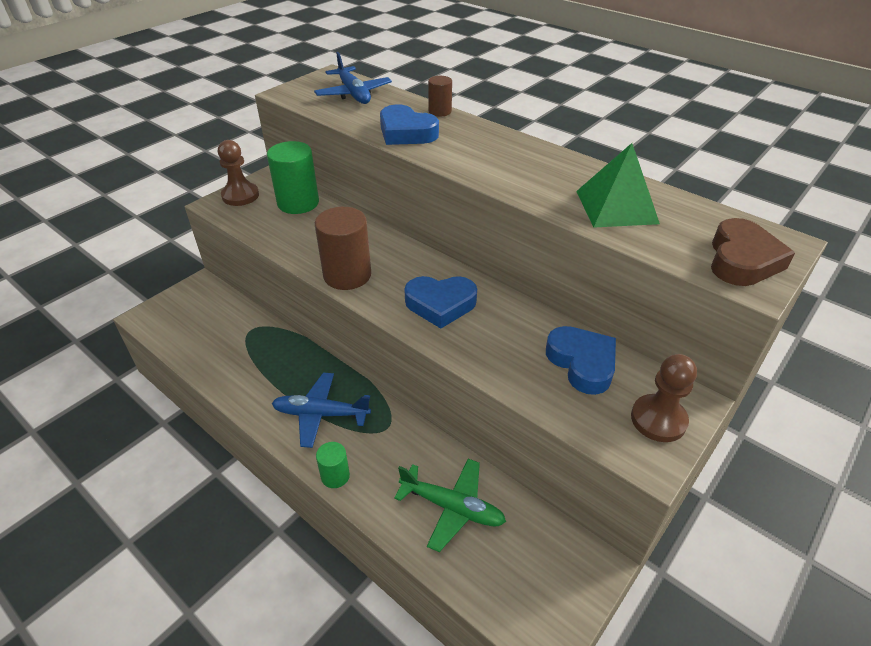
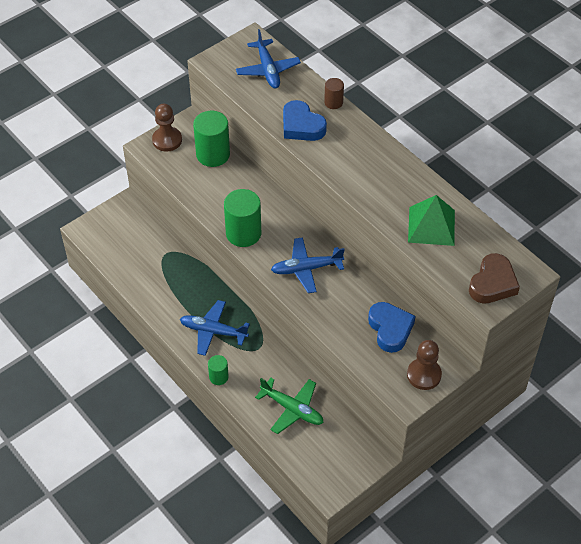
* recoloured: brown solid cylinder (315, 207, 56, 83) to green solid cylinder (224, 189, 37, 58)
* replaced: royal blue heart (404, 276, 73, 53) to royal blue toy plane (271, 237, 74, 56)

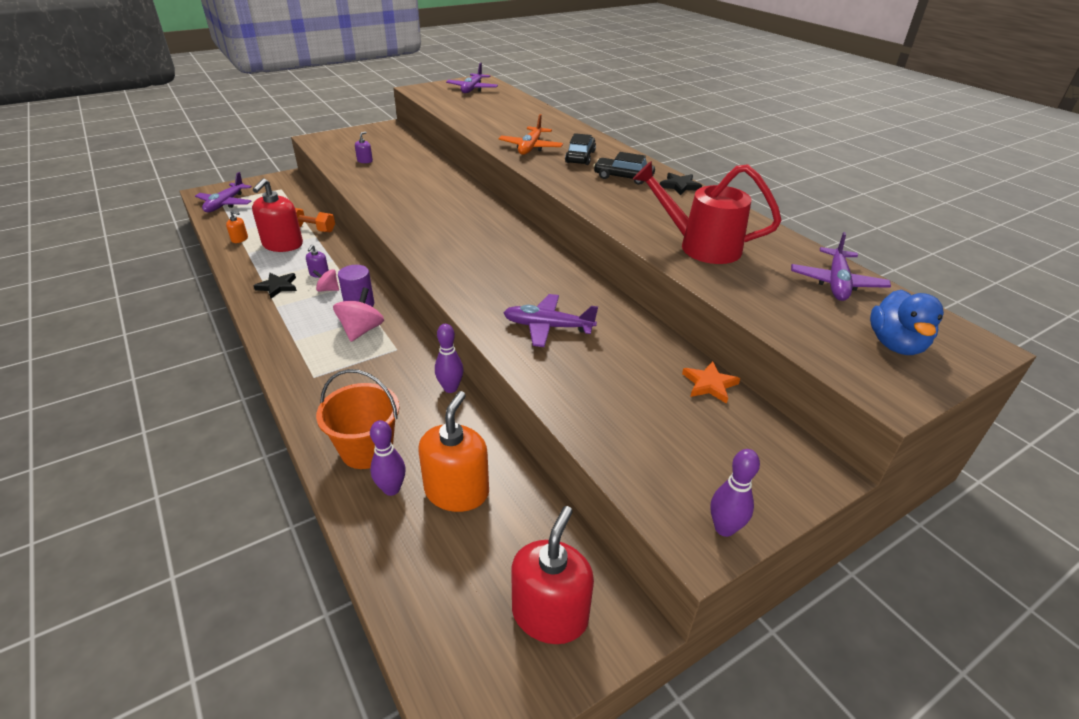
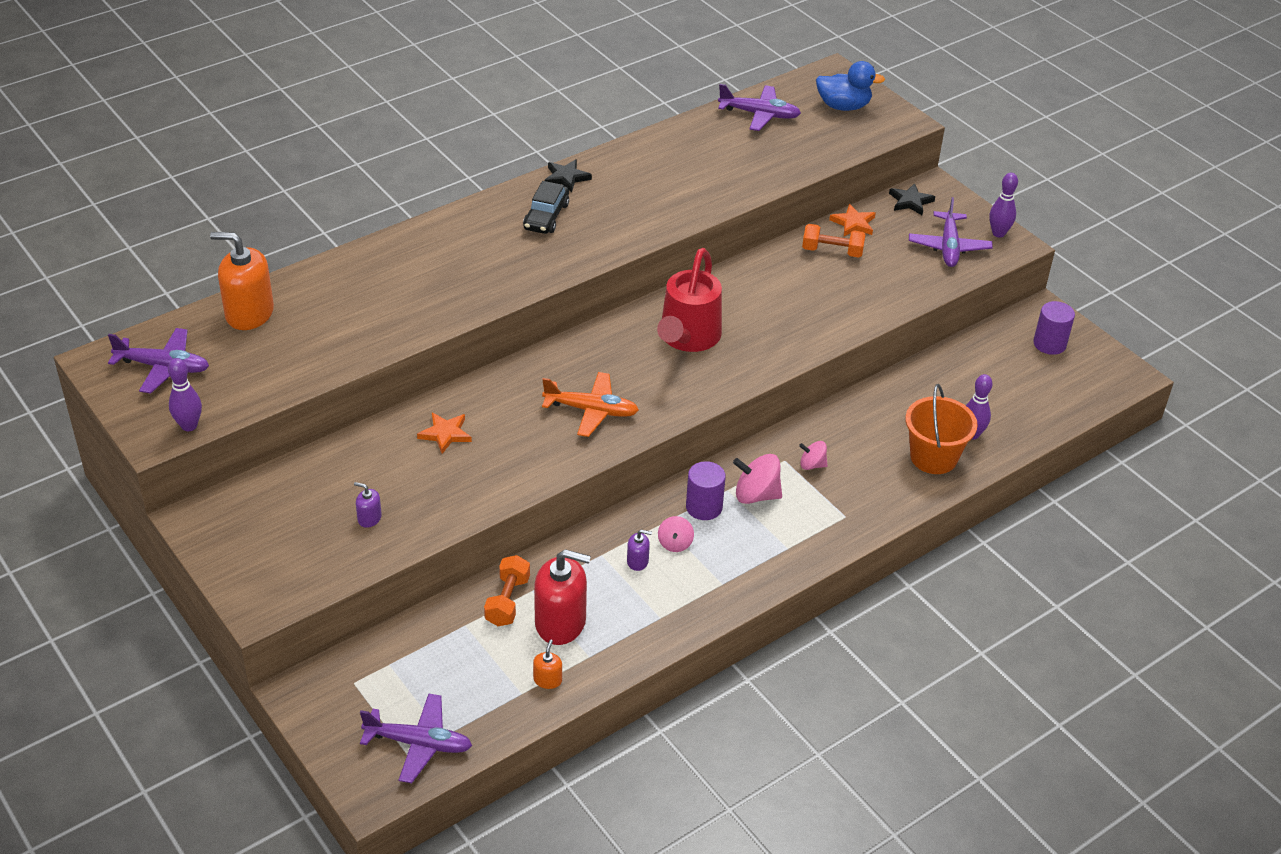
* moved: ebony star shape (253, 273, 44, 26) to (889, 183, 46, 32)
* moved: orange-coloured pump bottle (419, 391, 70, 121) to (210, 232, 64, 98)
* moved: royal purple tenpin (435, 324, 28, 69) to (168, 358, 34, 73)
* moved: orange-coloured toy plane (498, 114, 65, 41) to (542, 372, 97, 65)
* moved: royal purple toy plane (503, 294, 95, 53) to (909, 197, 84, 70)
* replaced: red pump bottle (511, 506, 83, 138) to royal purple solid cylinder (1033, 301, 42, 54)
* removed: ebony toy car (565, 133, 31, 32)
* moved: red sprinkling can (633, 161, 148, 103) to (657, 248, 65, 104)
* added: orange-coloured star shape (417, 413, 55, 41)
* added: rosy toy top (799, 441, 29, 29)
* added: orange-coloured hand weight (802, 224, 64, 33)

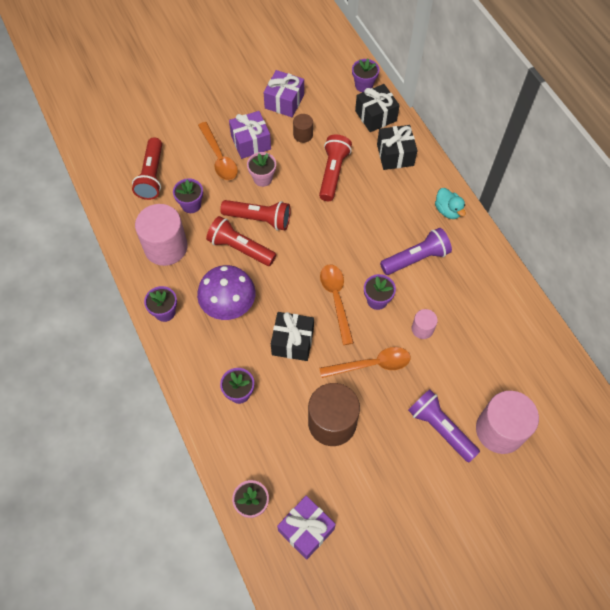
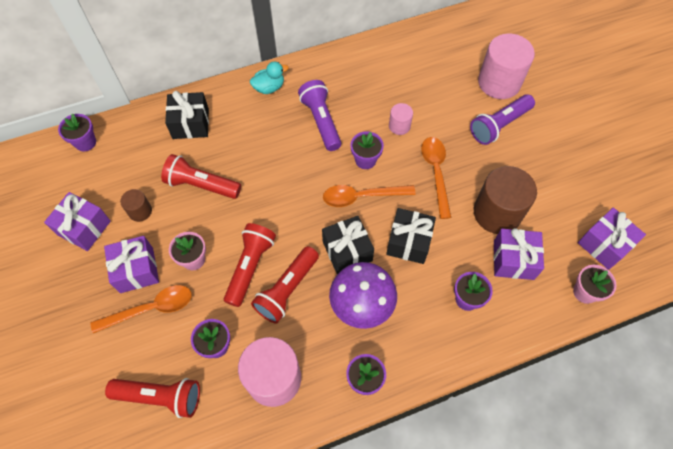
* moved: ebony present (355, 84, 45, 48) to (322, 216, 52, 58)
* added: royal purple present (493, 228, 51, 52)

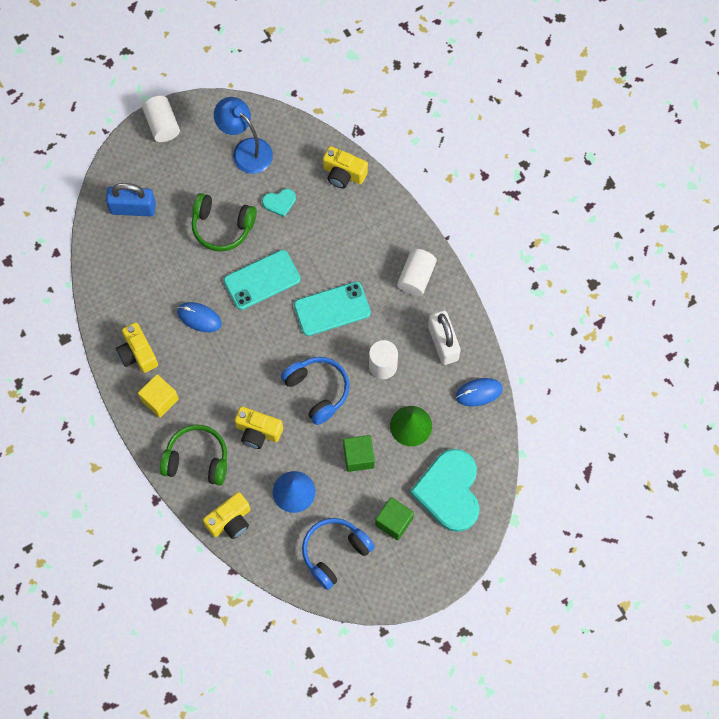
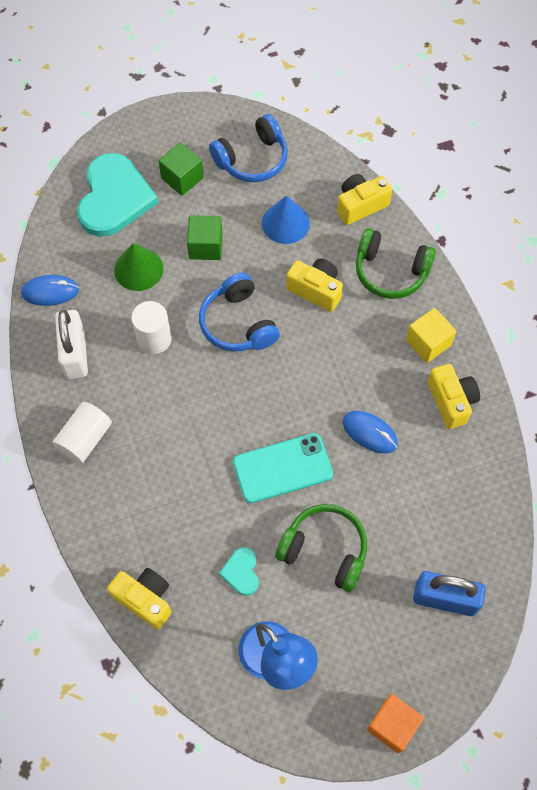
* replaced: white solid cylinder (142, 96, 38, 46) to orange-coloured cube (367, 694, 57, 59)
* turned: turquoise heart (262, 189, 34, 28) = (219, 547, 40, 49) 90 degrees counterclockwise
* removed: turquoise mobile phone (294, 282, 77, 54)

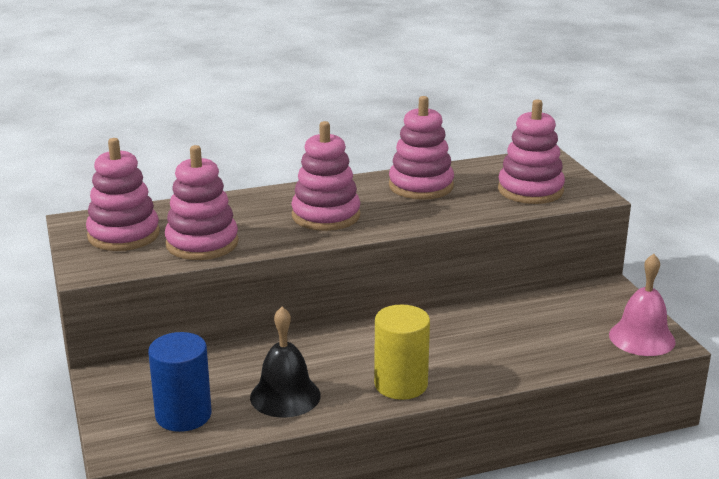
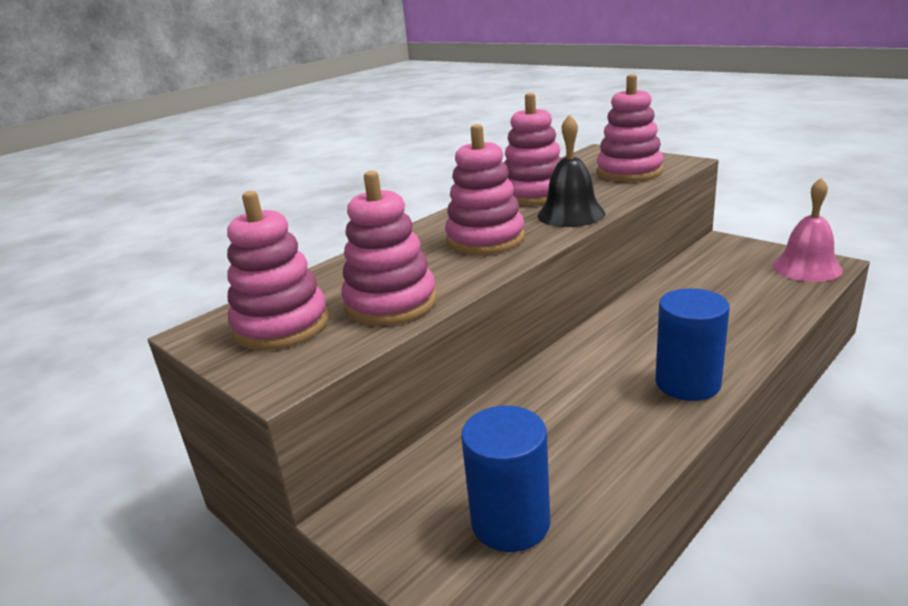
* moved: ebony hand bell (250, 307, 71, 111) to (537, 114, 68, 113)
* recoloured: bright yellow solid cylinder (374, 304, 56, 96) to royal blue solid cylinder (655, 288, 75, 113)

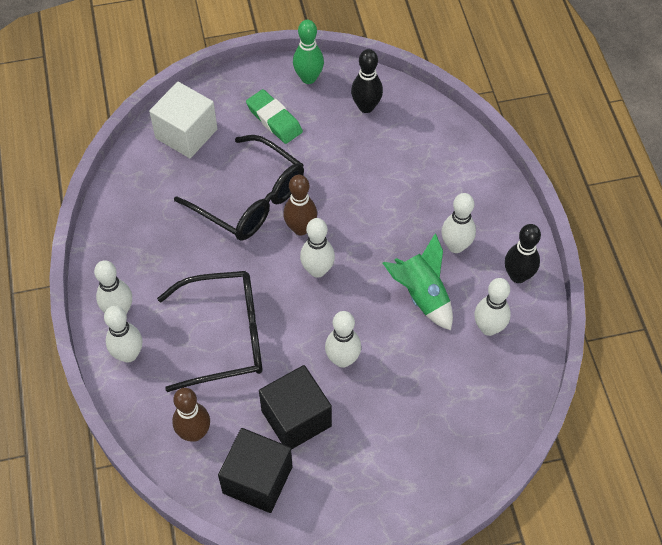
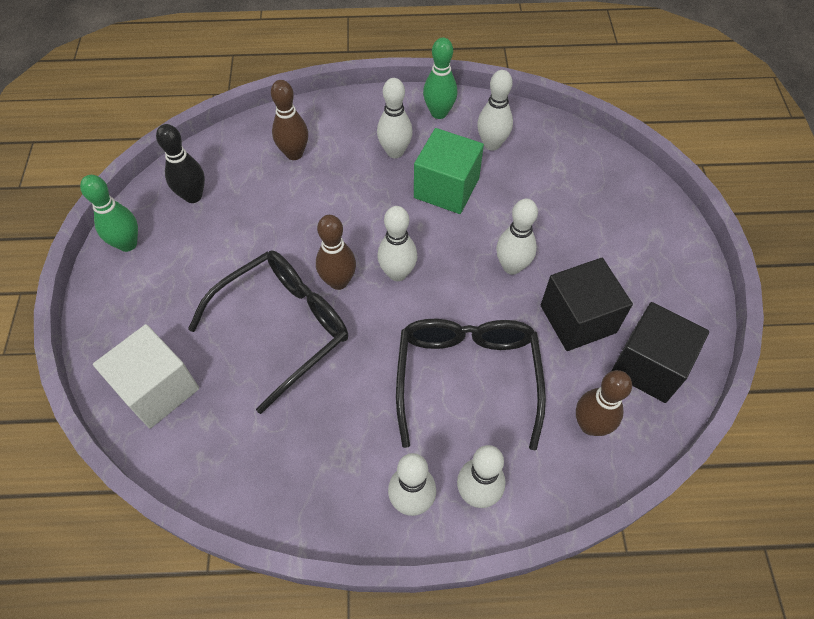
* removed: green gum eraser (246, 89, 57, 55)
* replaced: green rocket (383, 233, 70, 97) to green cube (414, 128, 70, 86)
* recoloured: ebony tenpin (505, 224, 36, 59) to green tenpin (423, 37, 34, 82)
* added: brown tenpin (271, 80, 37, 80)

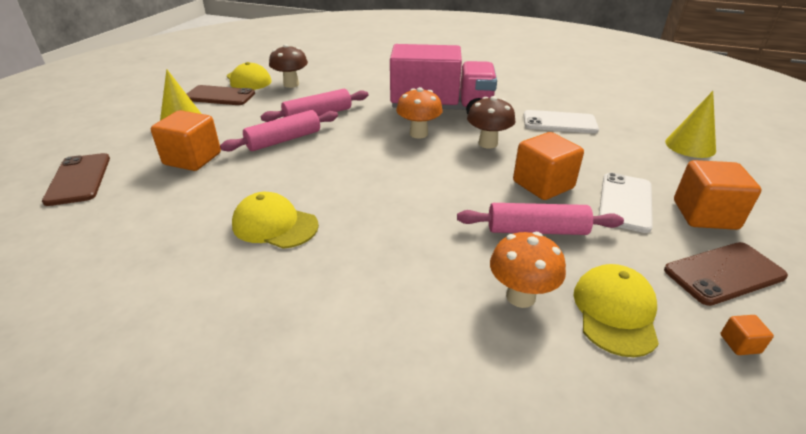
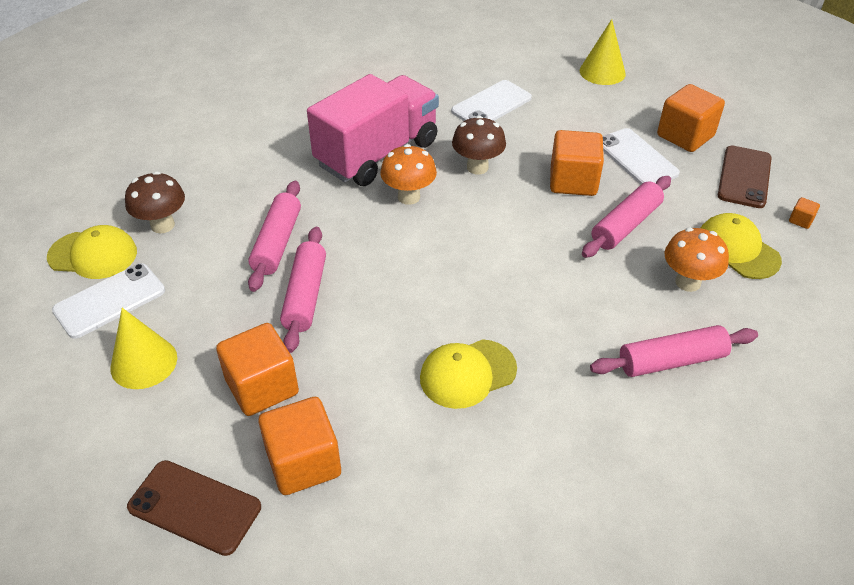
* recoloured: brown mobile phone (187, 85, 68, 20) to white mobile phone (52, 263, 113, 76)
* added: orange-coloured cube (258, 397, 83, 98)
* added: rosy dough roller (590, 325, 168, 52)

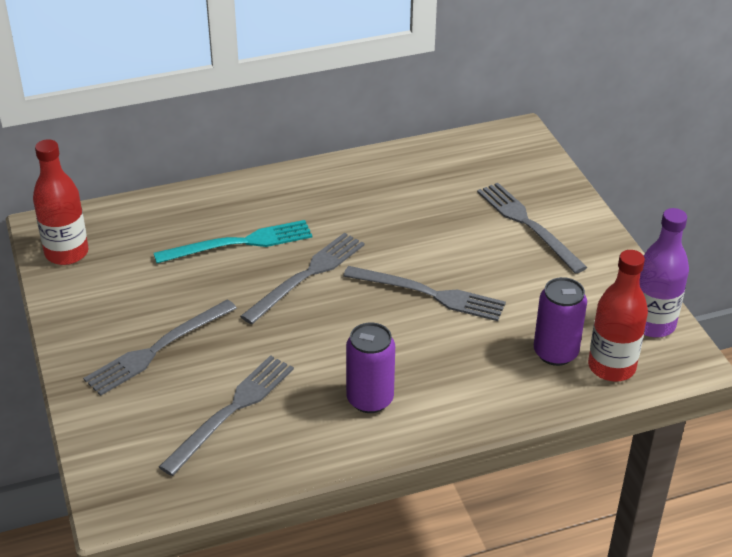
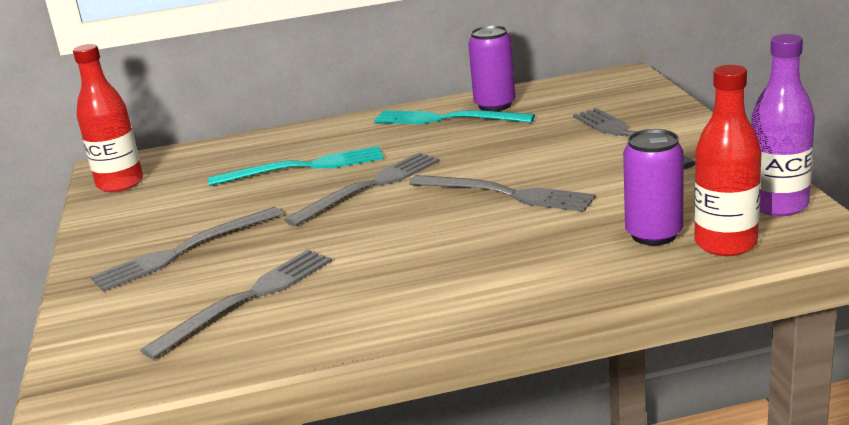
* moved: royal purple can (346, 322, 49, 91) to (468, 25, 47, 86)
* added: turquoise dinner fork (374, 110, 161, 14)

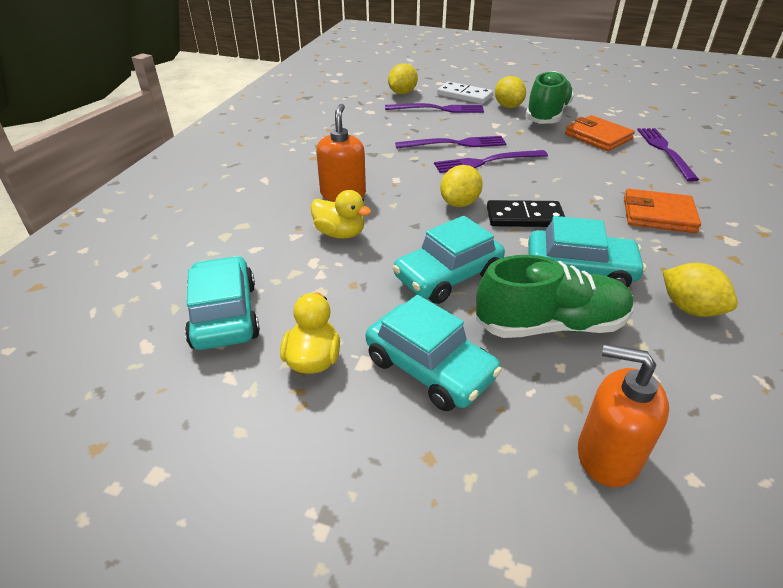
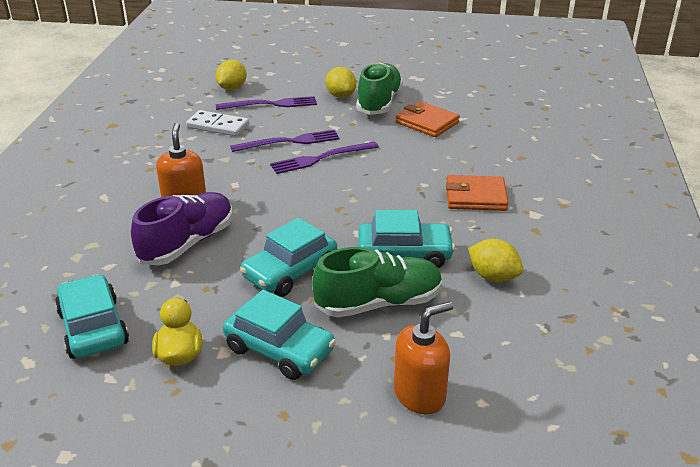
* replaced: bright yellow toy duck (311, 190, 61, 49) to royal purple shoe (131, 192, 102, 73)
* moved: white domino (437, 82, 56, 22) to (186, 110, 63, 26)
* removed: bright yellow citrus fruit (440, 165, 43, 42)
* removed: ebony domino (487, 200, 78, 27)
* turned: orange-coloured pump bottle (578, 344, 91, 143) = (394, 302, 59, 113) 135 degrees clockwise
* removed: royal purple dinner fork (637, 128, 62, 54)

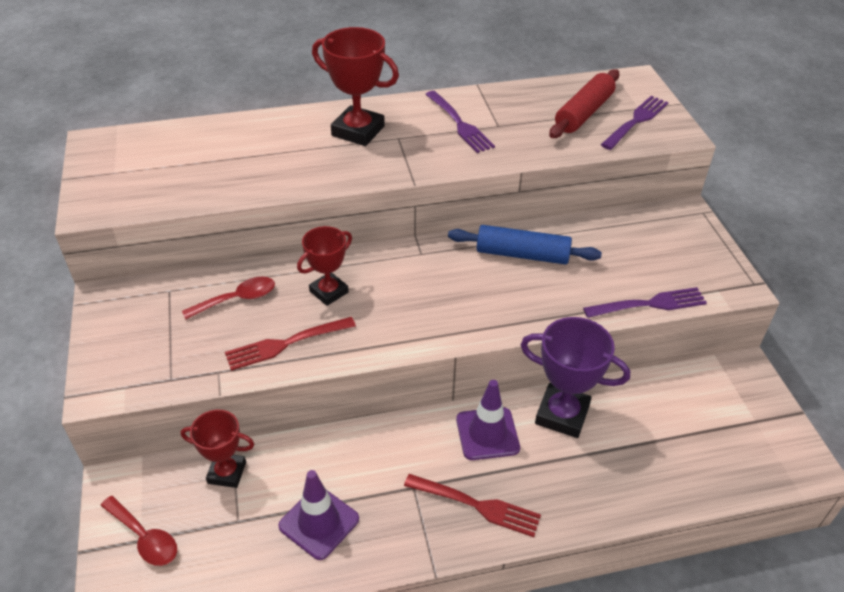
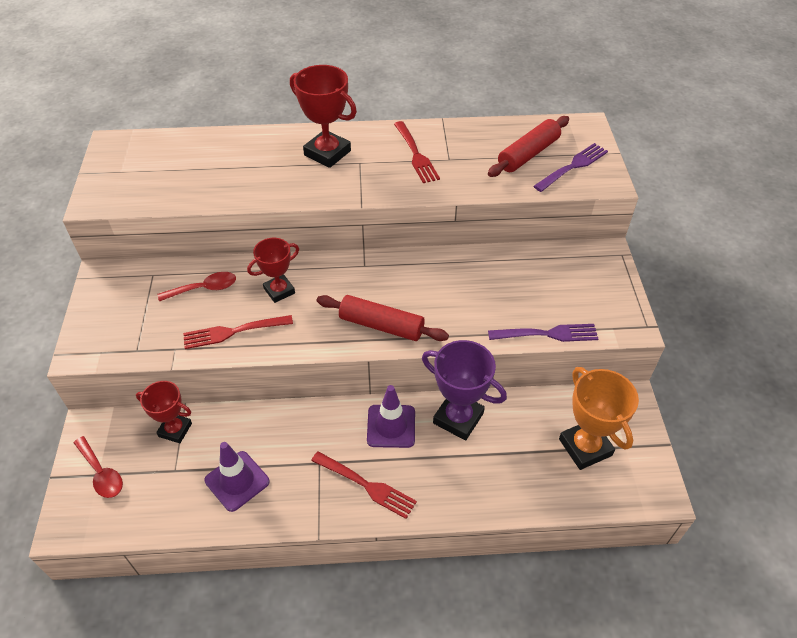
* recoloured: royal purple dinner fork (425, 91, 70, 62) to red dinner fork (394, 121, 46, 62)
* removed: royal blue dough roller (448, 225, 154, 40)
* added: red dough roller (317, 295, 132, 46)
* added: orange-coloured trophy (559, 367, 80, 103)

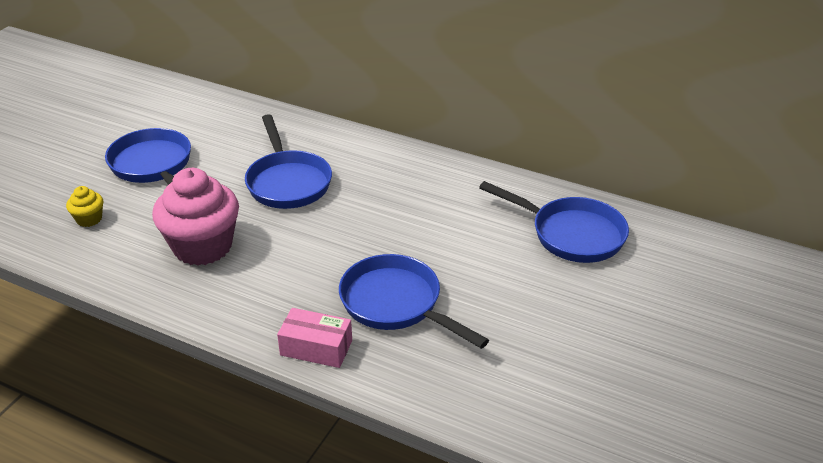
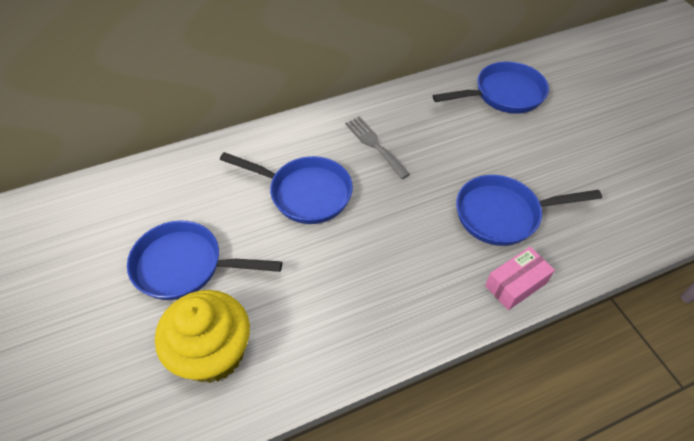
* resized: bright yellow muffin (66, 186, 37, 41) = (155, 290, 95, 93) x2.25
* removed: rosy muffin (152, 168, 87, 98)
* added: grey dinner fork (345, 116, 65, 63)

